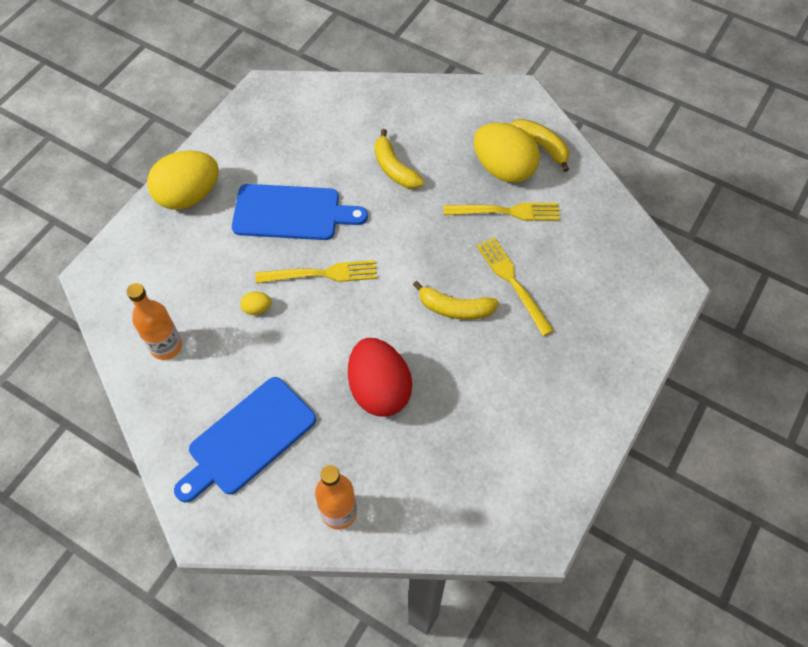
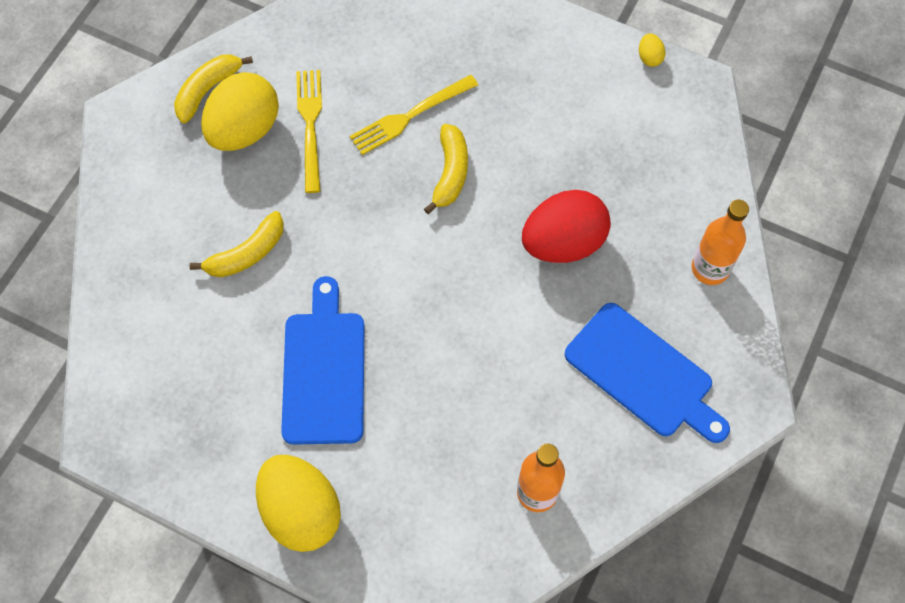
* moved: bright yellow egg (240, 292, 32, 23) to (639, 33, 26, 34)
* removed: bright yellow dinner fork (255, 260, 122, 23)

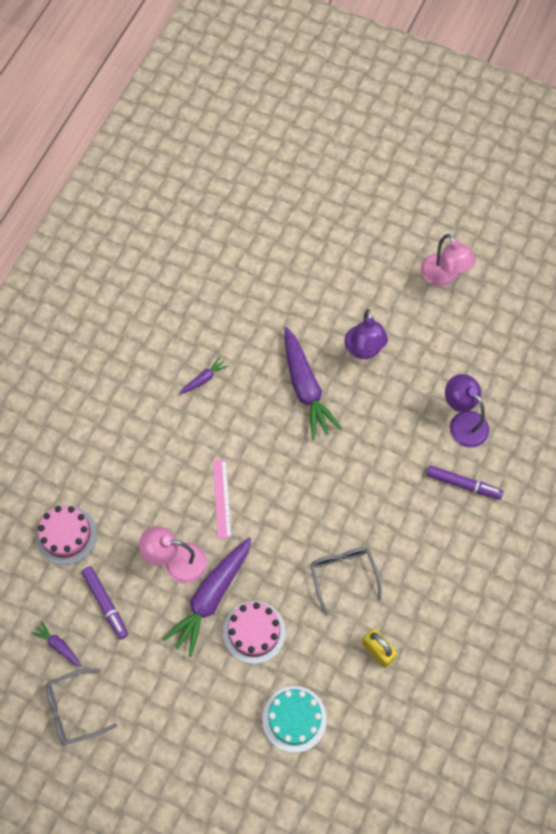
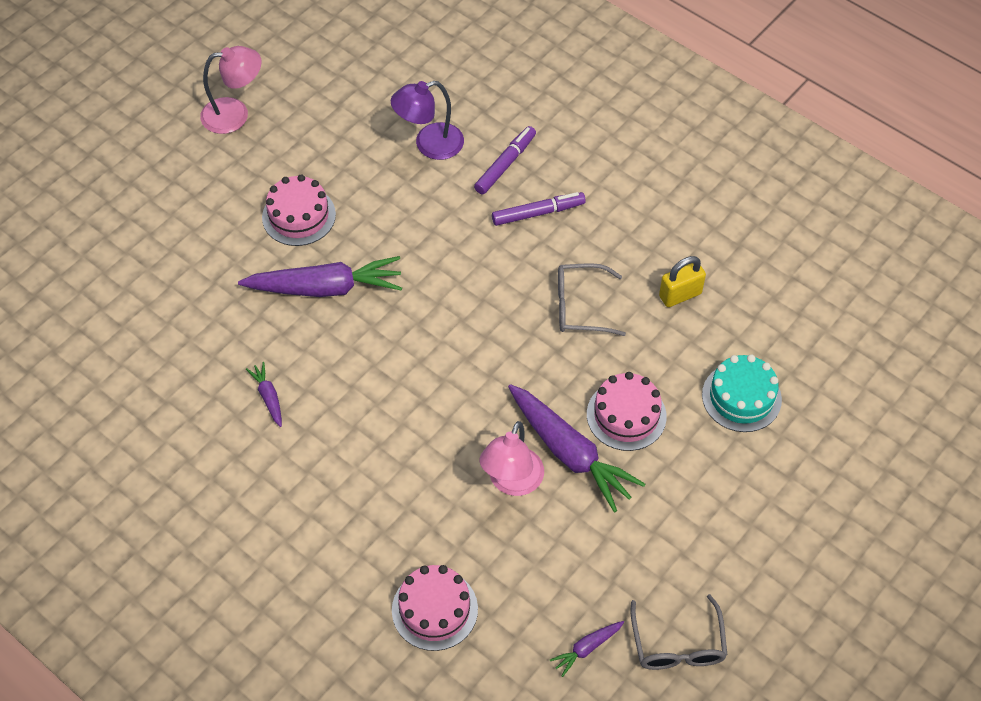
* moved: royal purple marker pen (81, 566, 47, 74) to (492, 192, 94, 34)
* removed: rosy ruler (213, 459, 19, 80)
* replaced: royal purple lamp (345, 309, 43, 50) to rosy cake (262, 175, 74, 71)

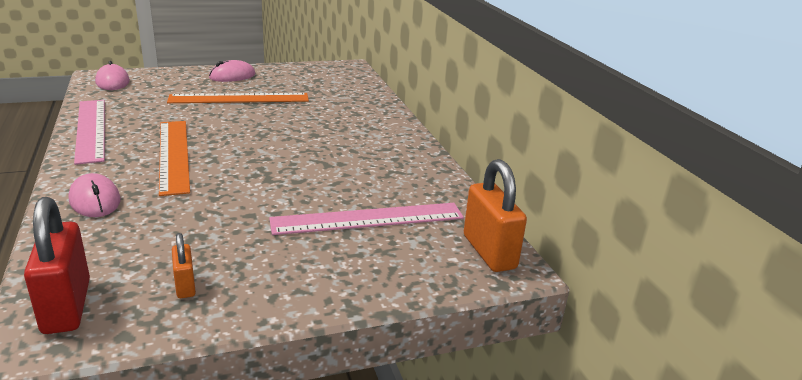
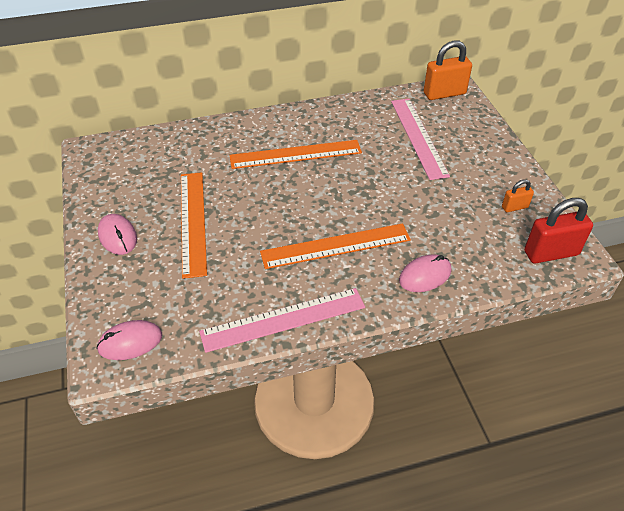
* added: orange-coloured ruler (229, 140, 133, 29)

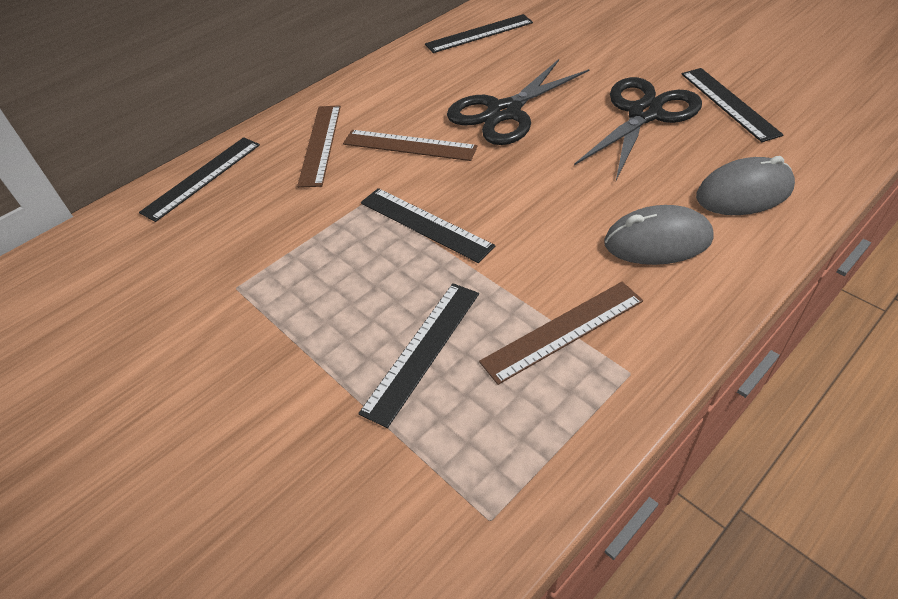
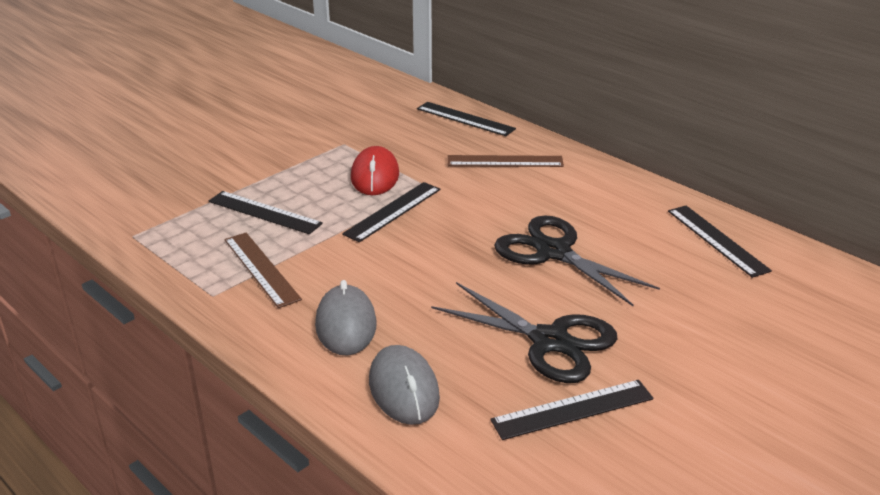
* removed: brown ruler (343, 130, 135, 31)
* added: red mouse (351, 146, 48, 49)

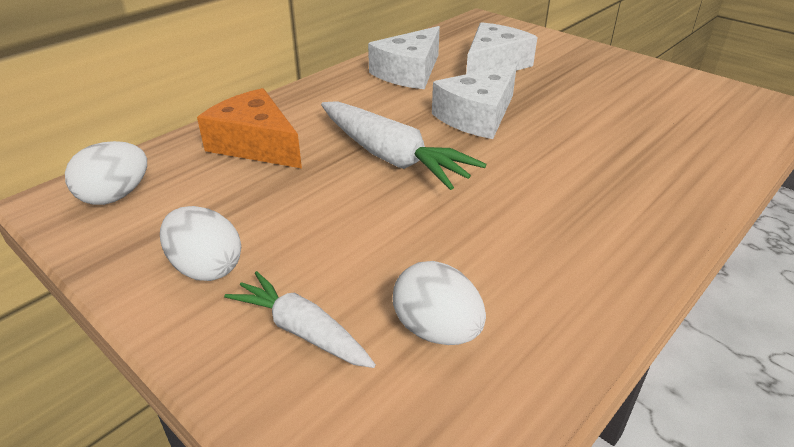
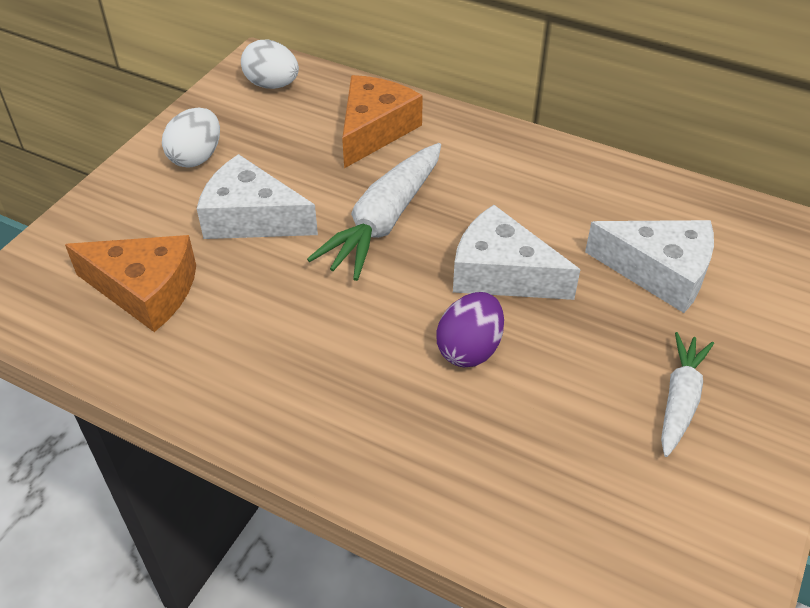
* moved: white carrot (224, 271, 152, 97) to (661, 332, 53, 125)
* moved: white cheese (368, 26, 72, 63) to (197, 154, 121, 85)
* replaced: white egg (393, 261, 93, 84) to orange-coloured cheese (65, 235, 131, 97)
* added: royal purple egg (437, 292, 67, 75)

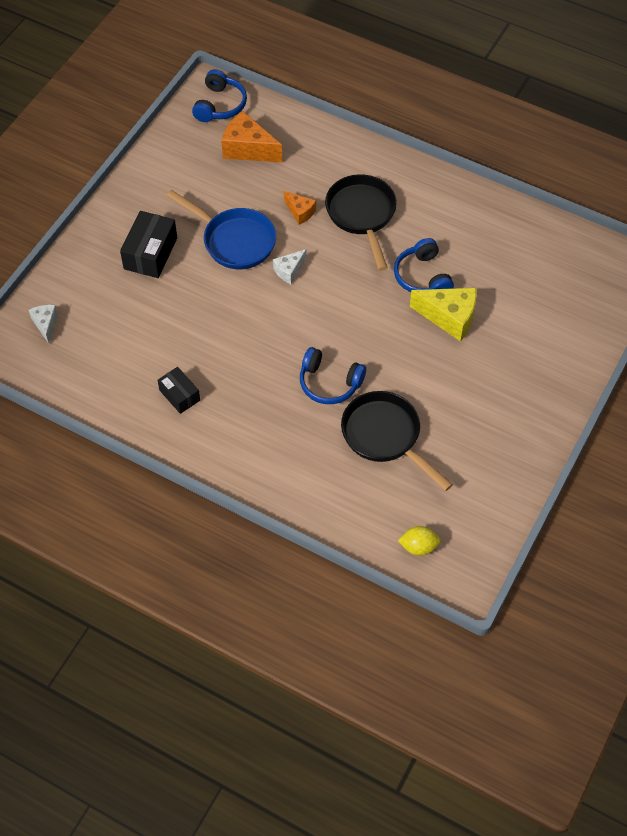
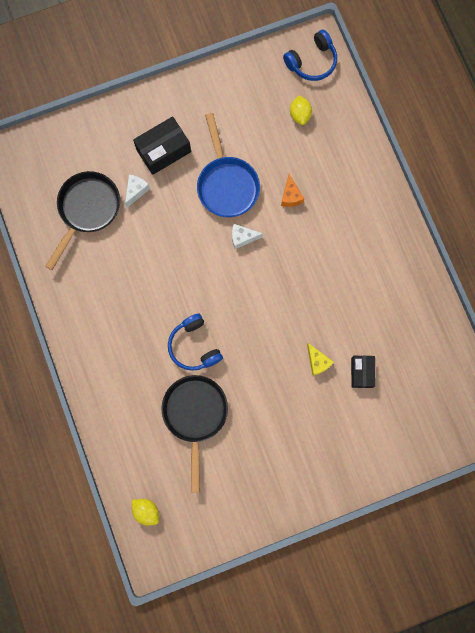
* moved: white cheese (29, 305, 29, 39) to (125, 175, 25, 33)
* moved: ebony package (158, 367, 42, 47) to (351, 356, 24, 32)
* replaced: orange-coloured cheese (221, 111, 61, 51) to bright yellow citrus fruit (290, 95, 22, 30)
* moved: ebony skillet (325, 174, 72, 97) to (45, 171, 75, 99)
* removed: royal blue headphones (394, 238, 60, 54)
* resized: bright yellow cheese (410, 288, 67, 54) = (307, 343, 27, 33) x0.56

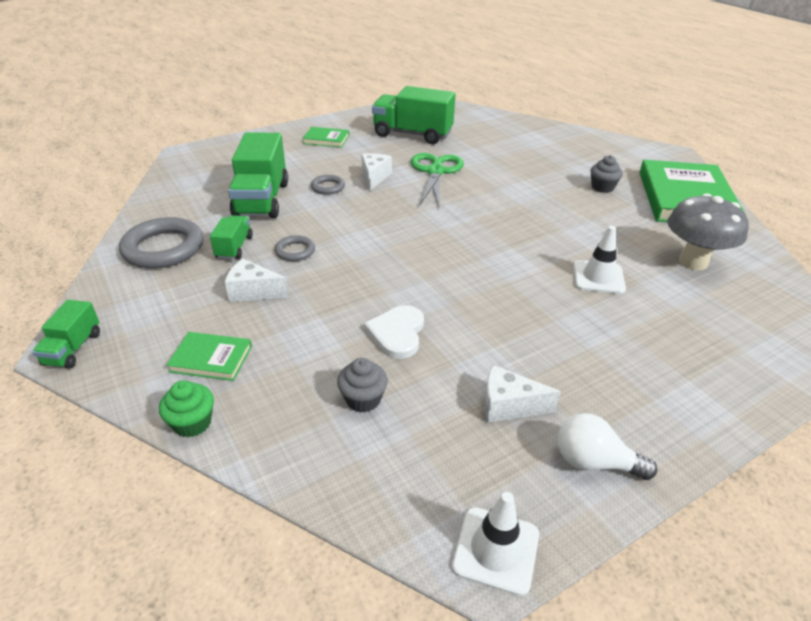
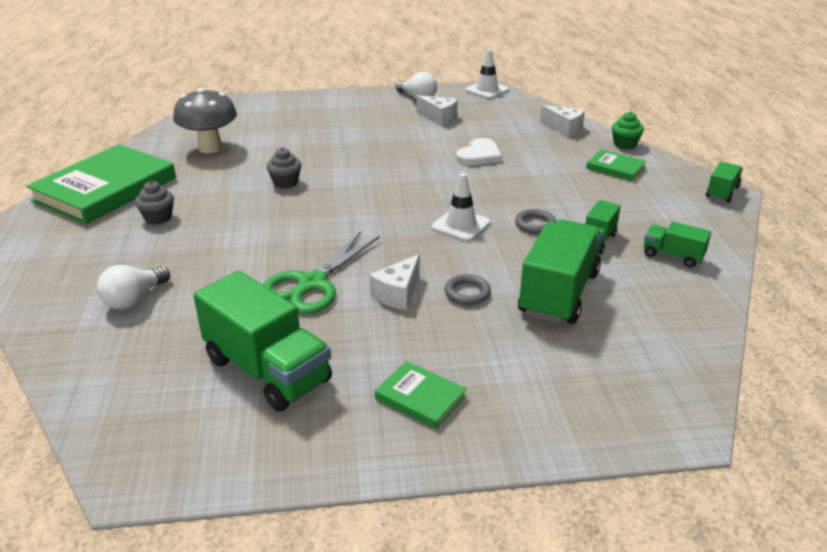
* replaced: grey hoop (119, 217, 85, 52) to green truck (644, 222, 67, 46)
* moved: white cheese (225, 258, 63, 44) to (540, 105, 45, 32)
* moved: grey muffin (337, 358, 51, 54) to (267, 148, 34, 40)
* moved: white traffic cone (573, 226, 53, 68) to (431, 173, 60, 68)
* added: white light bulb (97, 265, 73, 45)

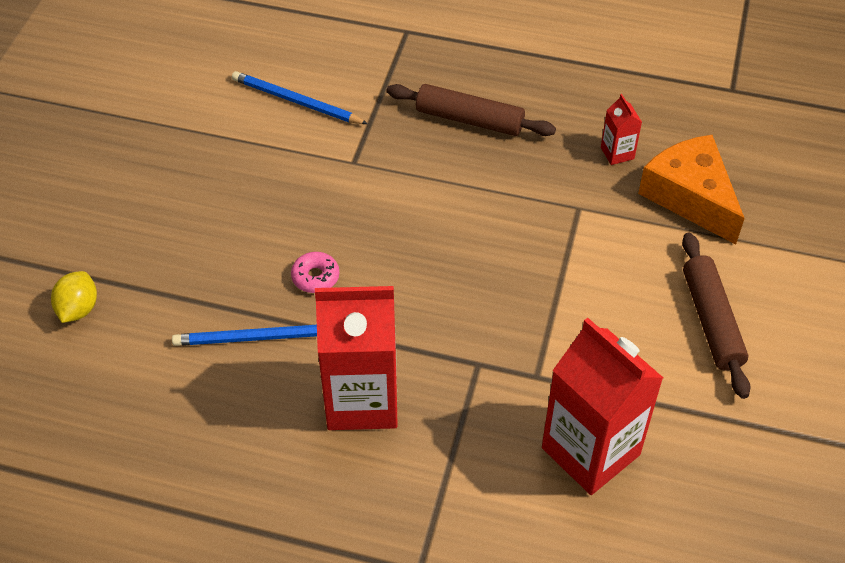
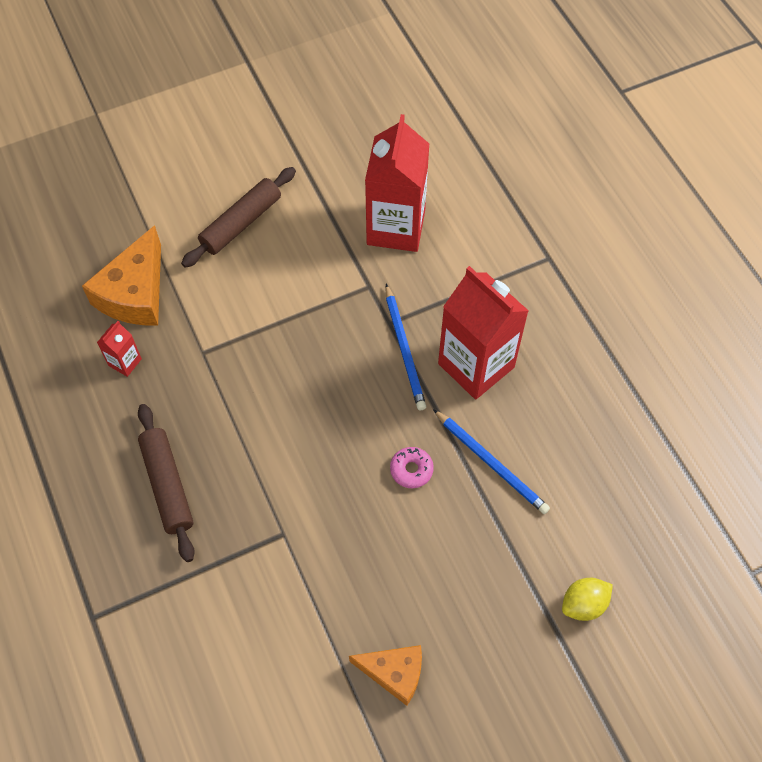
* moved: royal blue pencil (232, 71, 136, 53) to (386, 284, 40, 126)
* added: orange-coloured cheese (349, 645, 73, 61)

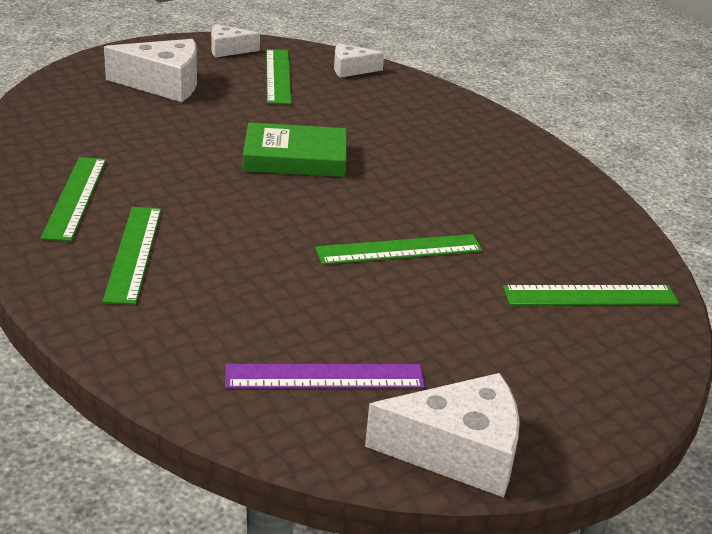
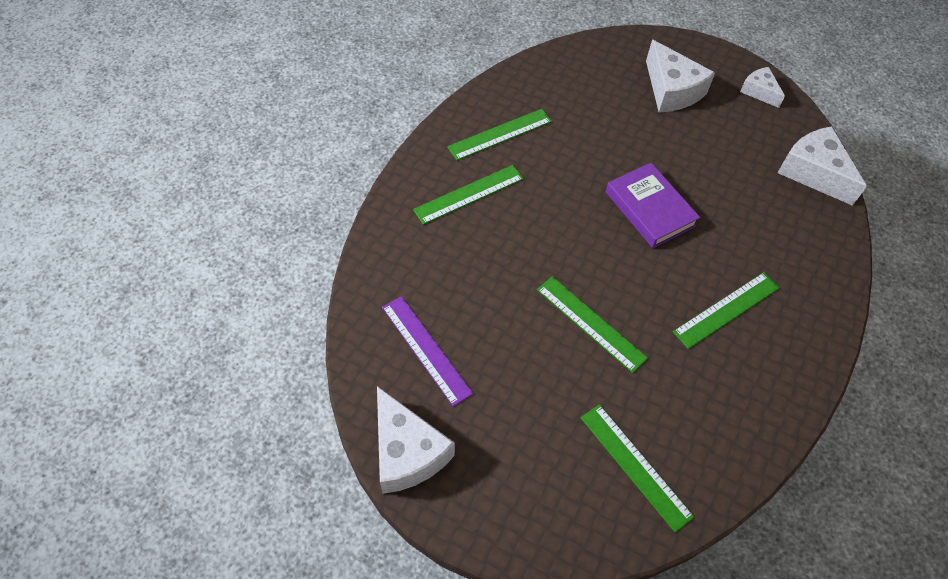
* recoloured: green hardback (243, 122, 103, 55) to royal purple hardback (606, 163, 94, 85)
* moved: green ruler (266, 49, 25, 55) to (673, 272, 107, 77)
* resized: white cheese (334, 43, 50, 35) = (777, 126, 90, 80) x1.75

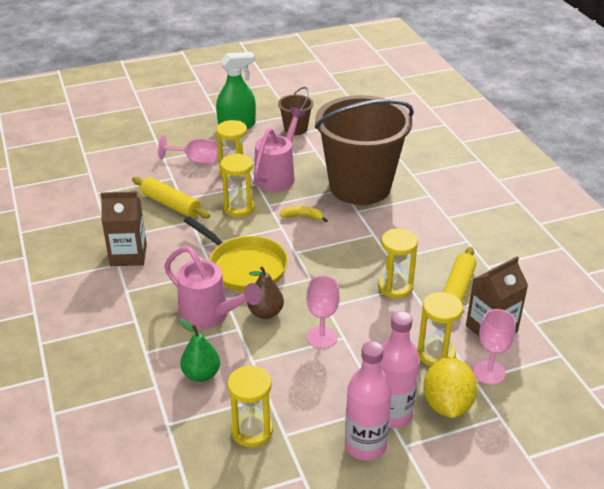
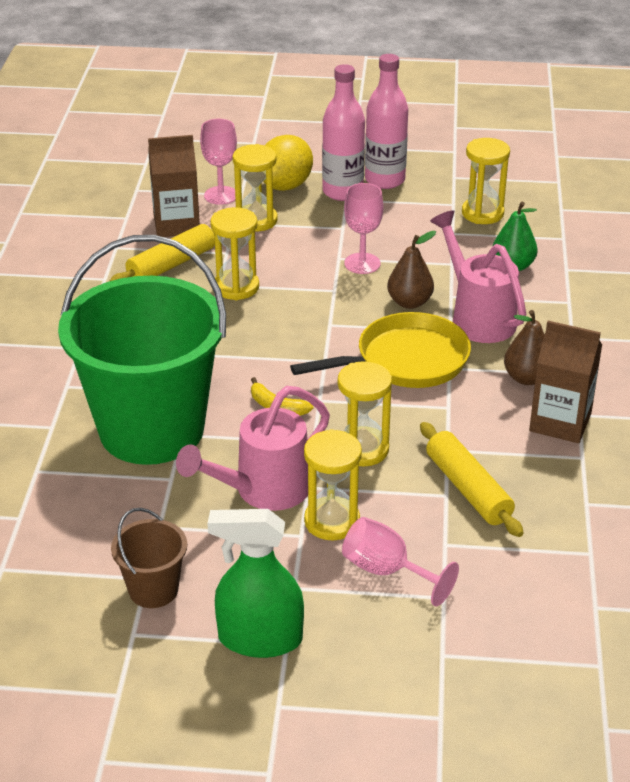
* turned: bright yellow skillet (184, 216, 104, 76) = (290, 312, 181, 76) 90 degrees clockwise
* recoloured: brown sand bucket (314, 95, 100, 110) to green sand bucket (58, 235, 168, 230)
* added: brown toy pear (504, 310, 41, 75)

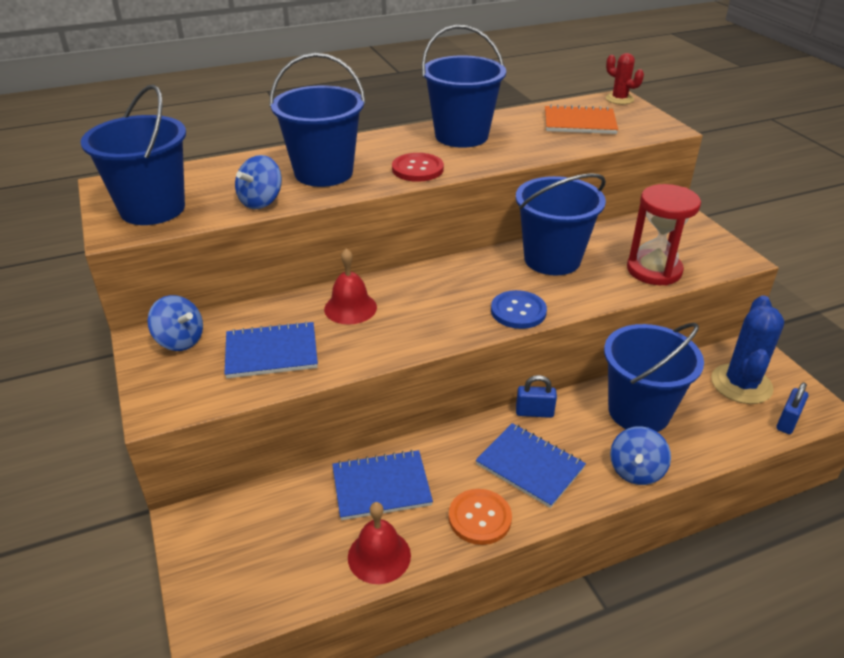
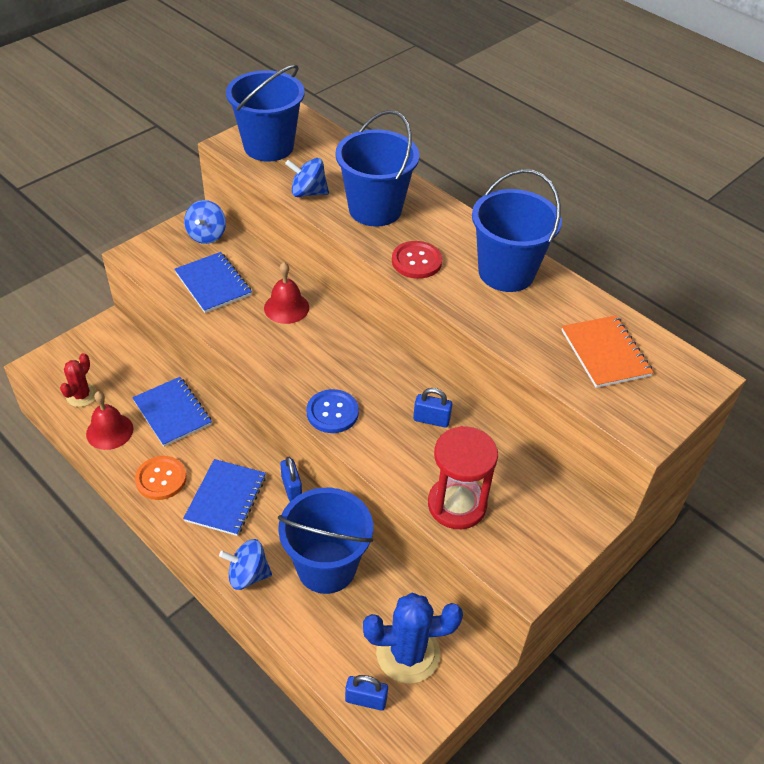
* replaced: royal blue sand bucket (516, 173, 90, 102) to royal blue small lock (413, 388, 39, 40)
* moved: red prickly plant (606, 53, 38, 51) to (60, 353, 37, 54)

